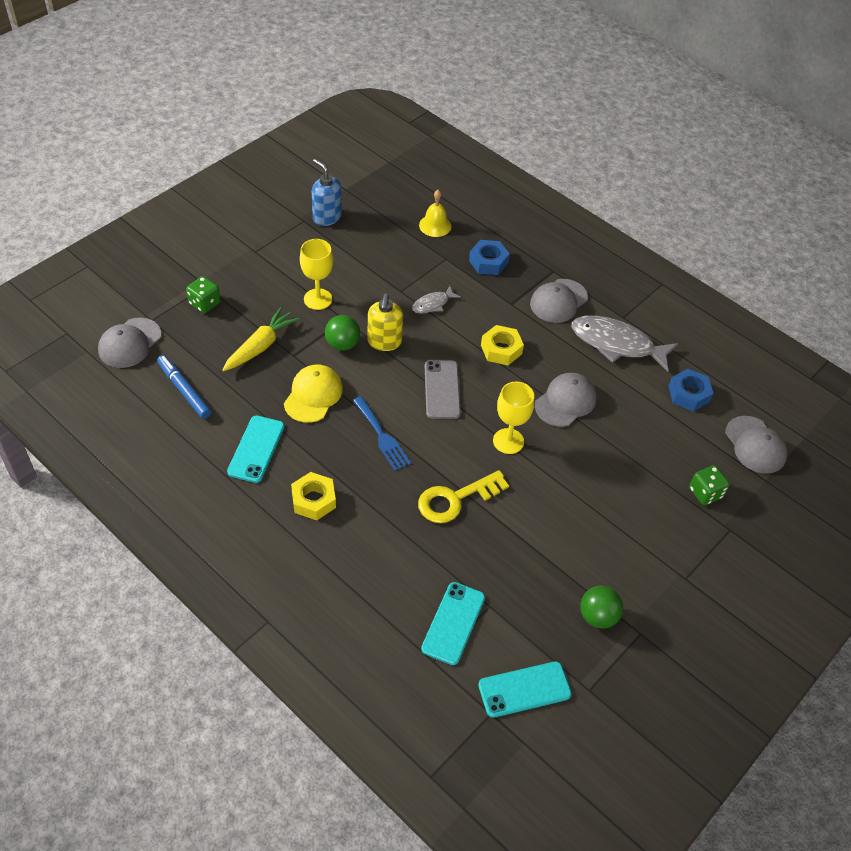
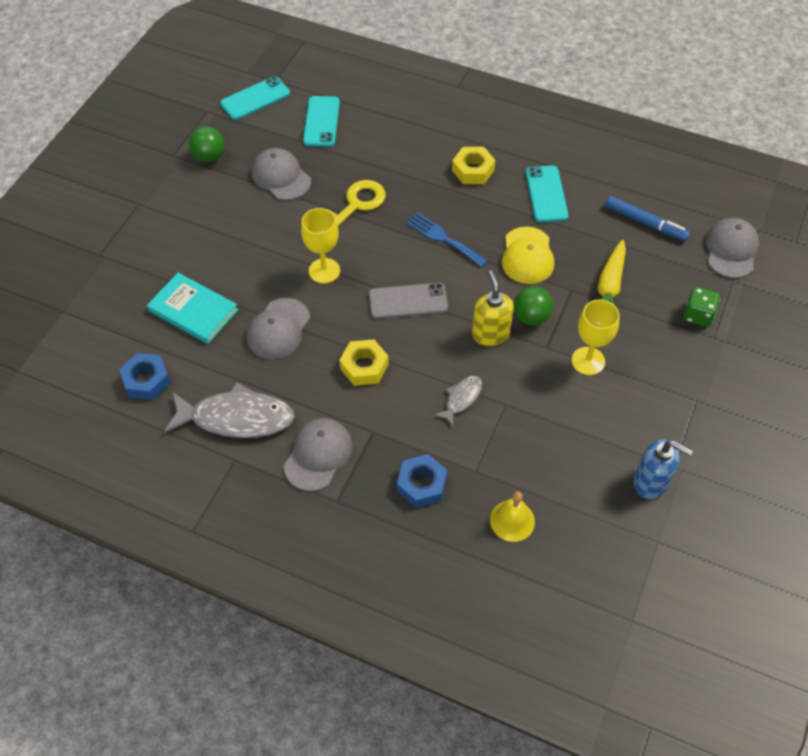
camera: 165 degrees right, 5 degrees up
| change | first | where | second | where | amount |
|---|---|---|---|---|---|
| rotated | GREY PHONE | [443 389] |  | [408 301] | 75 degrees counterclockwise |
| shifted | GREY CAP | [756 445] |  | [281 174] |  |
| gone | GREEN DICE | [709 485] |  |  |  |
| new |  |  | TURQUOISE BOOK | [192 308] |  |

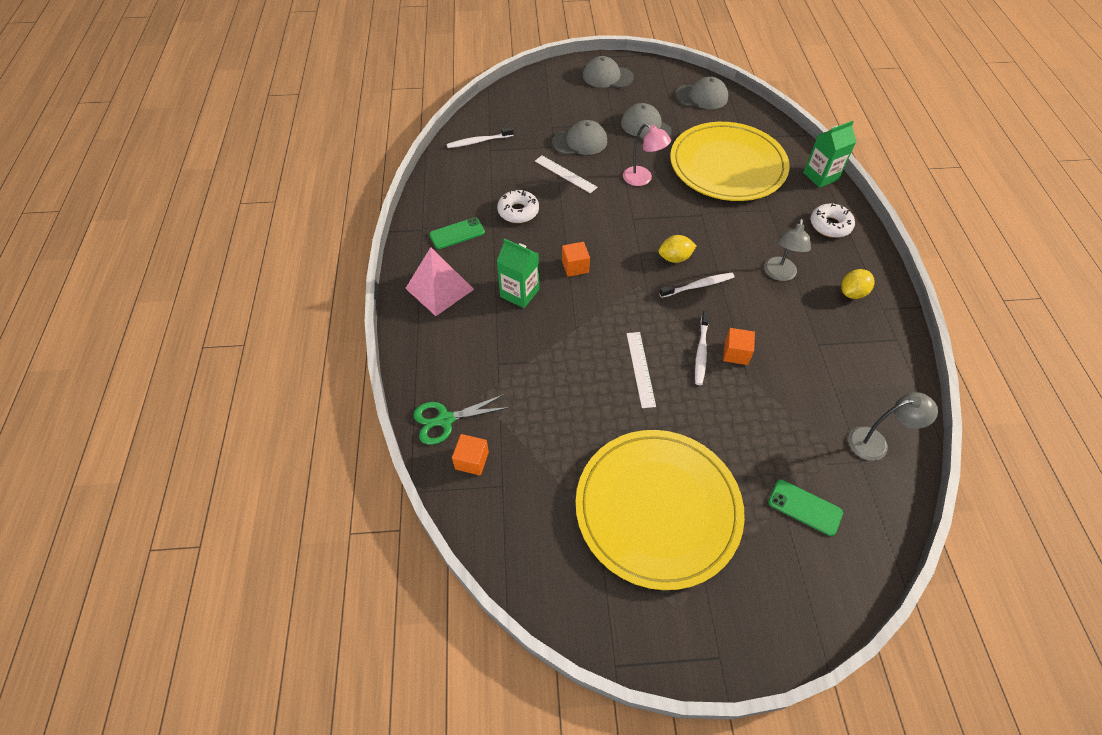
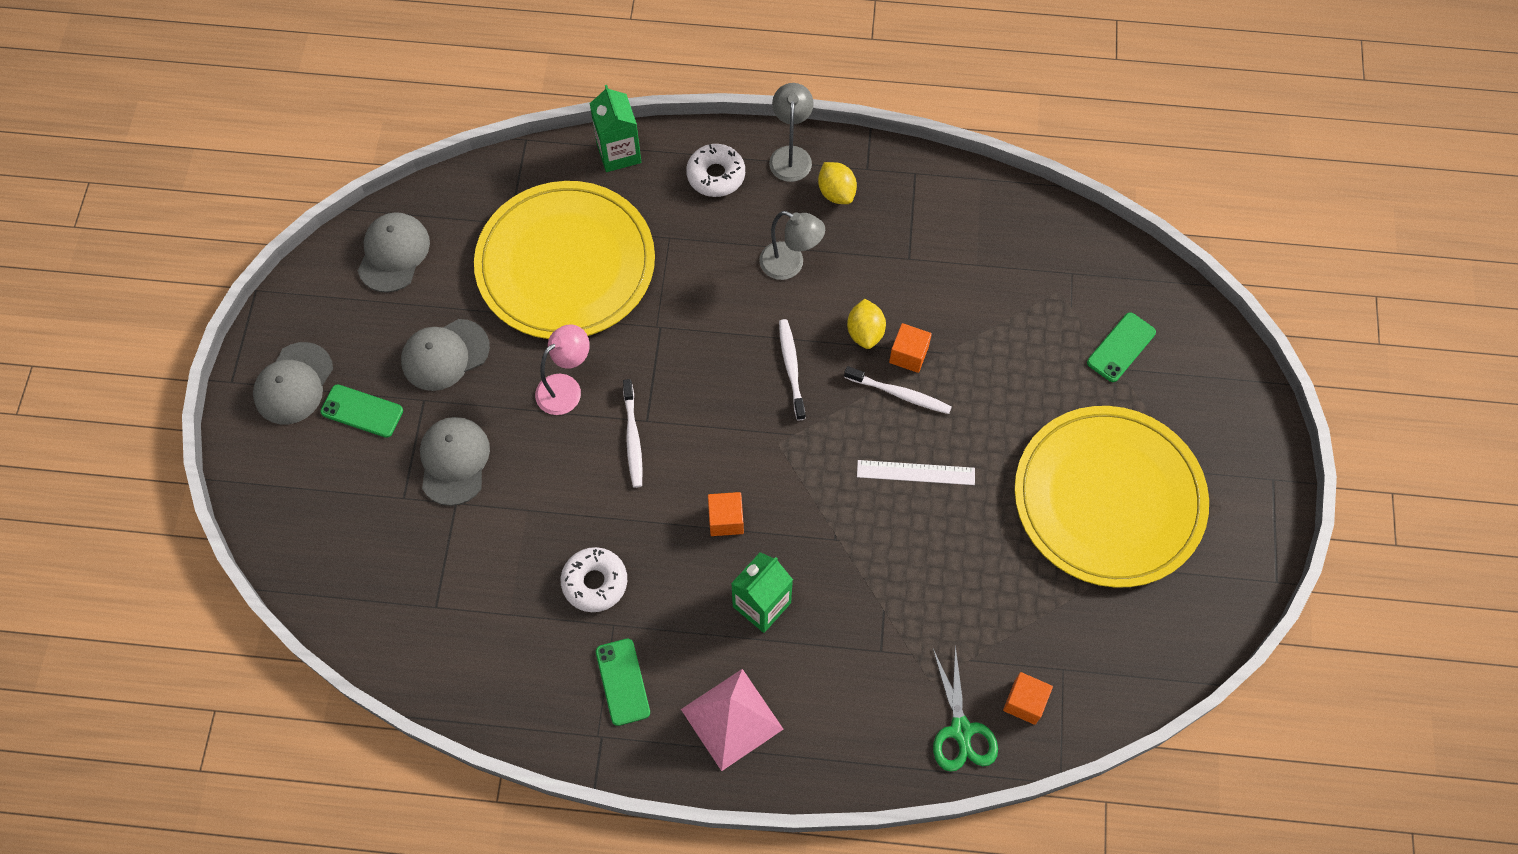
camera: 80 degrees left, 10 degrees up
| change | first | where | second | where | amount |
|---|---|---|---|---|---|
| shifted | WHITE TOOTHBRUSH | [480 137] |  | [633 433] |  |
| gone | WHITE RULER | [566 174] |  |  |  |
| shifted | YELLOW LEMON | [677 249] |  | [866 324] |  |
| shifted | GREY LAMP | [893 426] |  | [791 132] |  |
| new |  |  | GREEN PHONE | [361 411] |  |

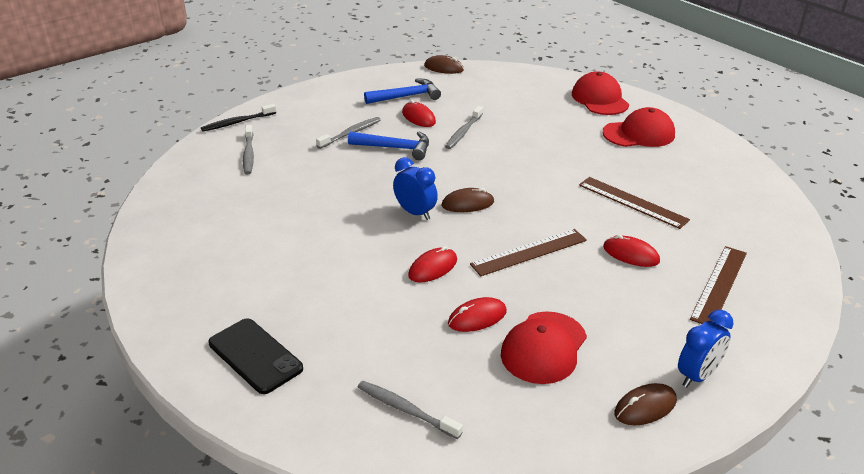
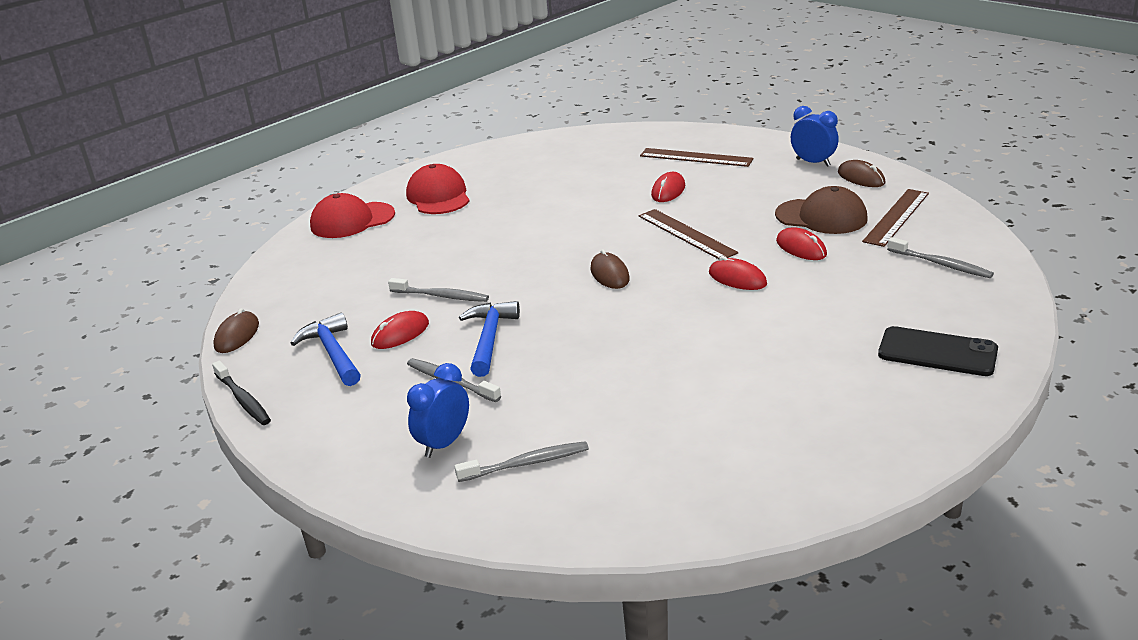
camera: 95 degrees left, 5 degrees down
| change | first | where | second | where | amount |
|---|---|---|---|---|---|
| shifted | BLACK TOOTHBRUSH | [238 118] |  | [241 393] |  |
| shifted | BLUE CLOCK | [415 188] |  | [438 410] |  |
| shifted | BROWN RULER | [634 203] |  | [895 218] |  |
| repainted | RED CAP | [544 347] | BROWN CAP | [821 210] |  |
| rotated | BLACK PHONE | [255 356] |  | [938 351] | 75 degrees clockwise |
| rotated | GREY TOOTHBRUSH | [410 410] |  | [940 257] | 75 degrees counterclockwise |

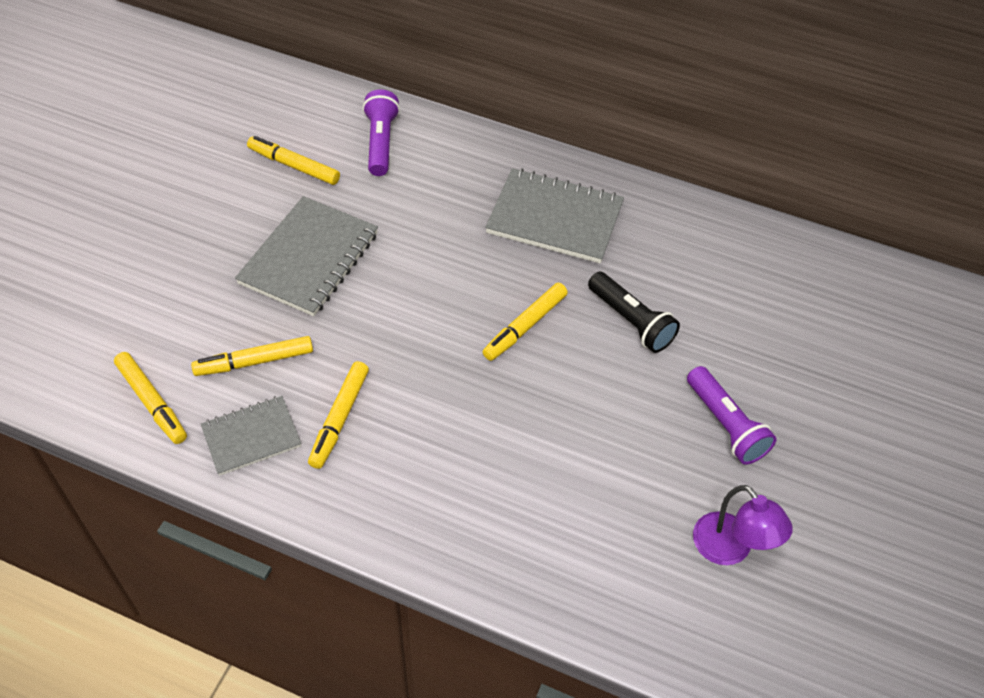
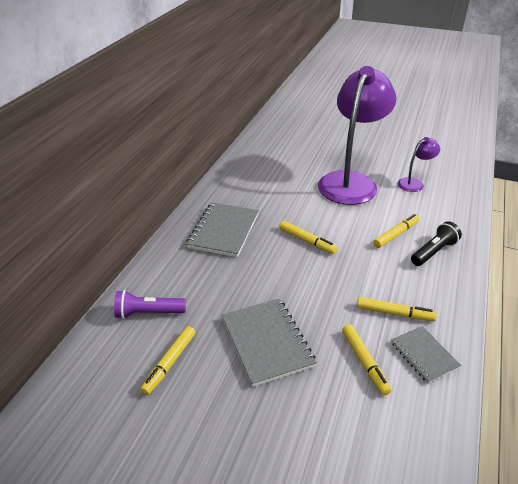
camera: 90 degrees left, 15 degrees down
| change | first | where | second | where | amount |
|---|---|---|---|---|---|
| rotated | GREY NOTEBOOK | [306 256] |  | [269 342] | 45 degrees clockwise |
| shifted | BLACK FLASHLIGHT | [634 312] |  | [436 243] |  |
| shifted | YELLOW MARKER | [150 398] |  | [396 231] |  |
| swapped | PURPLE FLASHLIGHT | [732 415] | PURPLE LAMP | [357 135] |  |

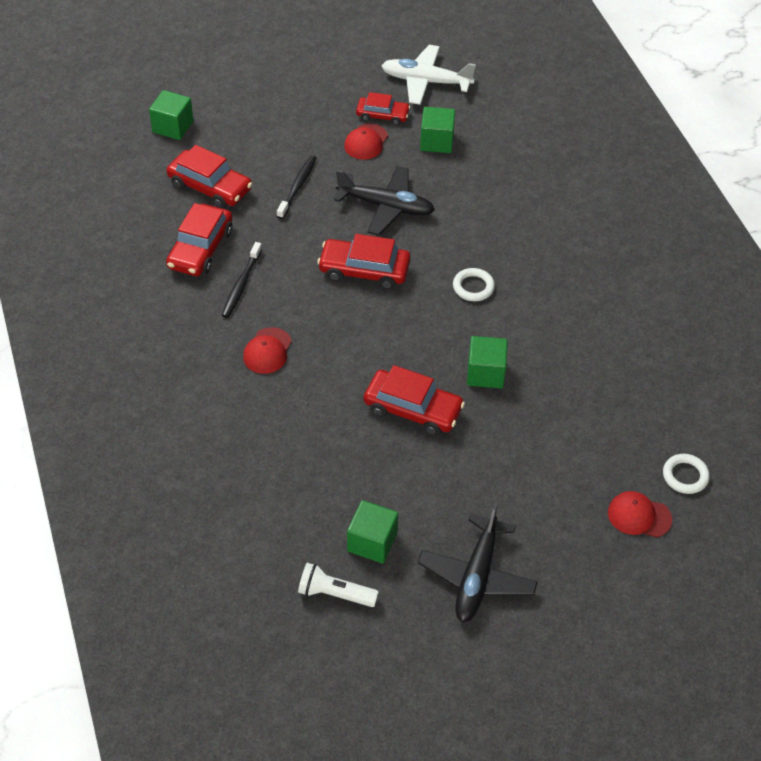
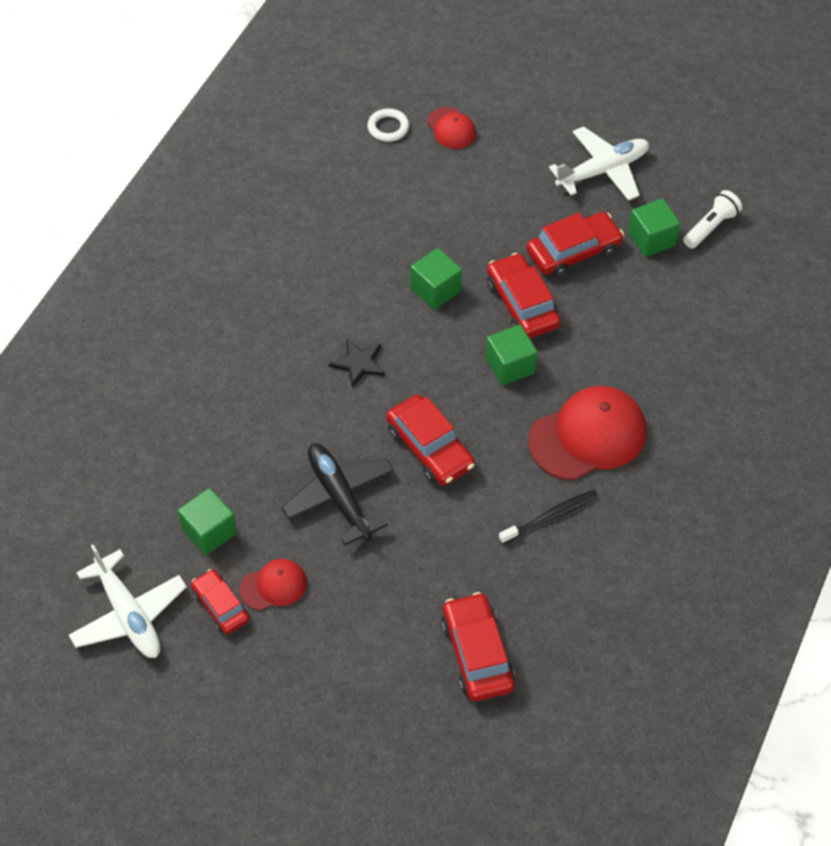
camera: 135 degrees left, 5 degrees up
| change | first | where | second | where | amount |
|---|---|---|---|---|---|
| shifted | GREEN CUBE | [171 115] |  | [512 355] |  |
| gone | BLACK TOOTHBRUSH | [297 187] |  |  |  |
| shifted | RED CAR | [199 239] |  | [575 245] |  |
| swapped | WHITE RING | [474 284] | BLACK STAR | [357 363] |  |
| scaled | RED CAP | [267 350] |  | [587 433] | x1.92 |
| repainted | BLACK PLANE | [478 562] | WHITE PLANE | [599 163] |  |
| rotated | WHITE FLASHLIGHT | [338 585] |  | [712 219] | 105 degrees counterclockwise |

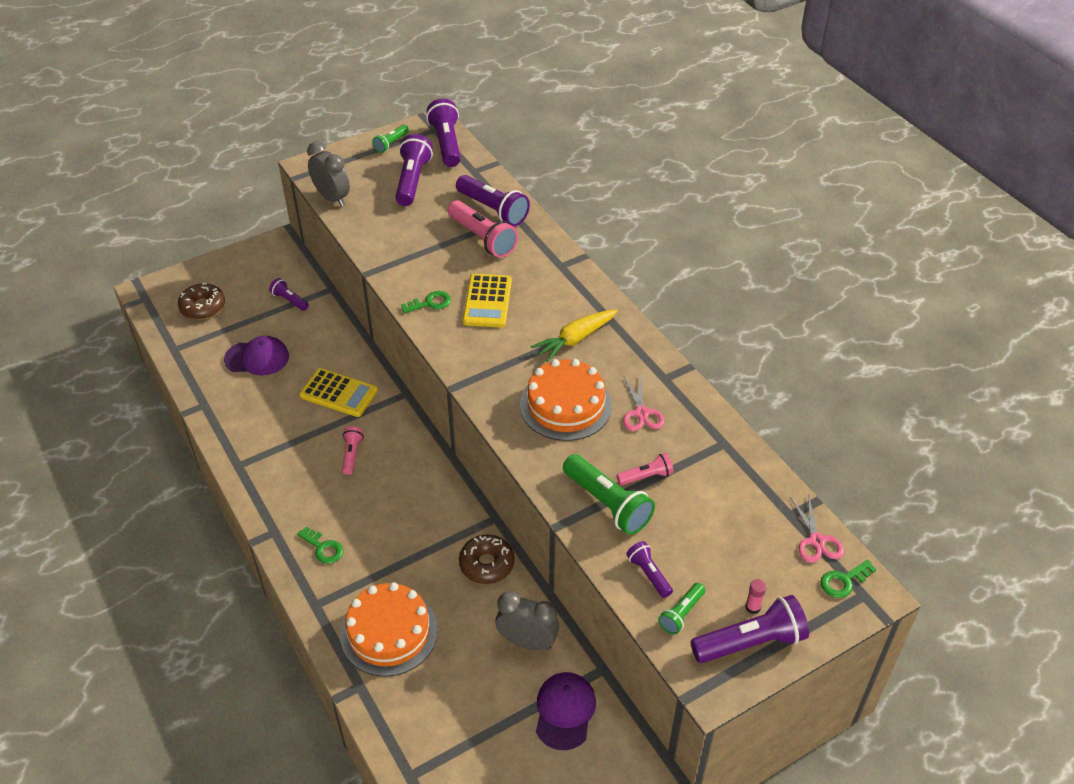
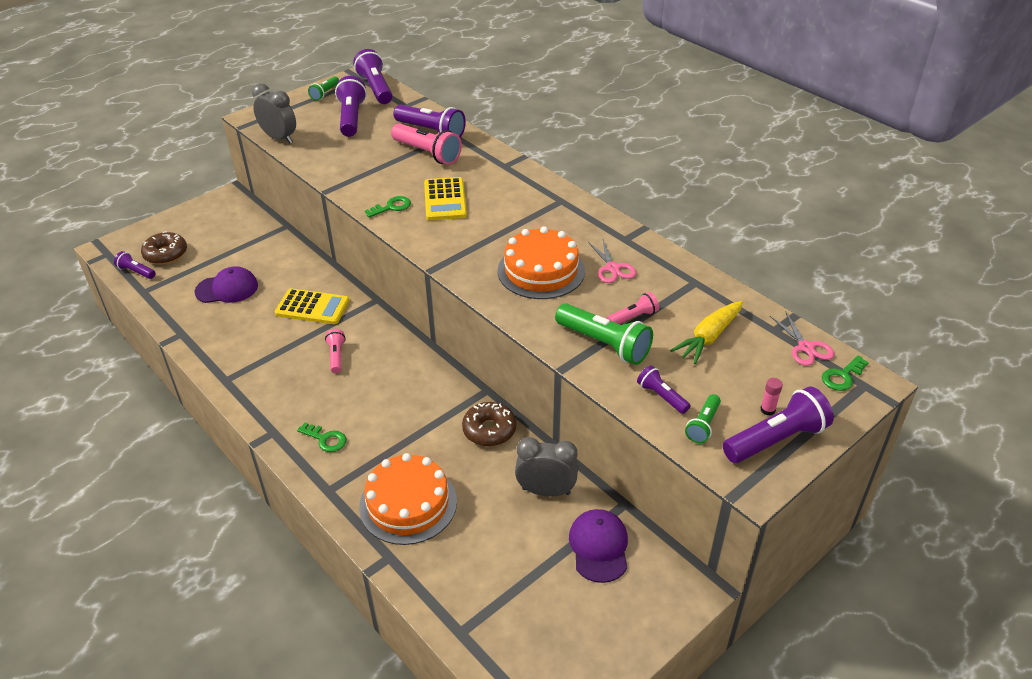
camera: 10 degrees left, 5 degrees down
| change | first | where | second | where | amount |
|---|---|---|---|---|---|
| shifted | PURPLE FLASHLIGHT | [289 294] |  | [134 265] |  |
| shifted | YELLOW CARROT | [574 336] |  | [706 332] |  |

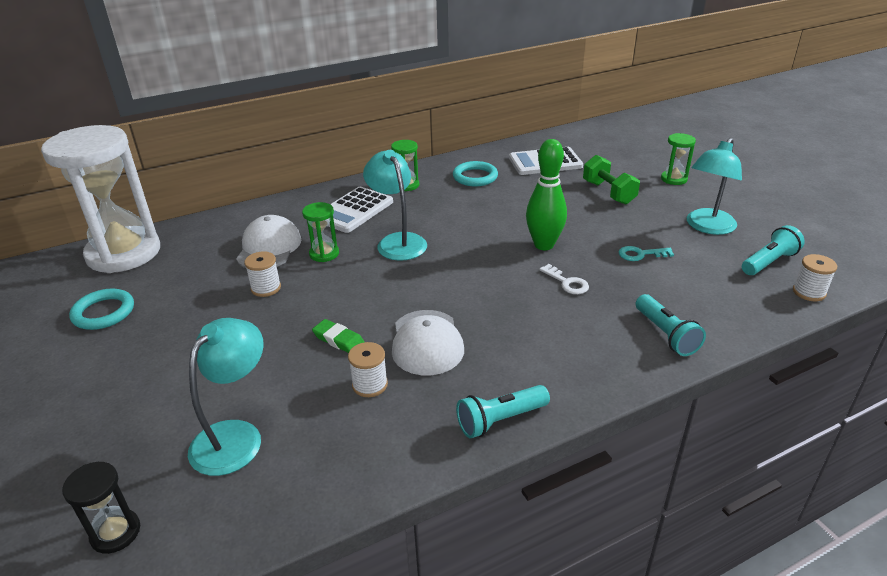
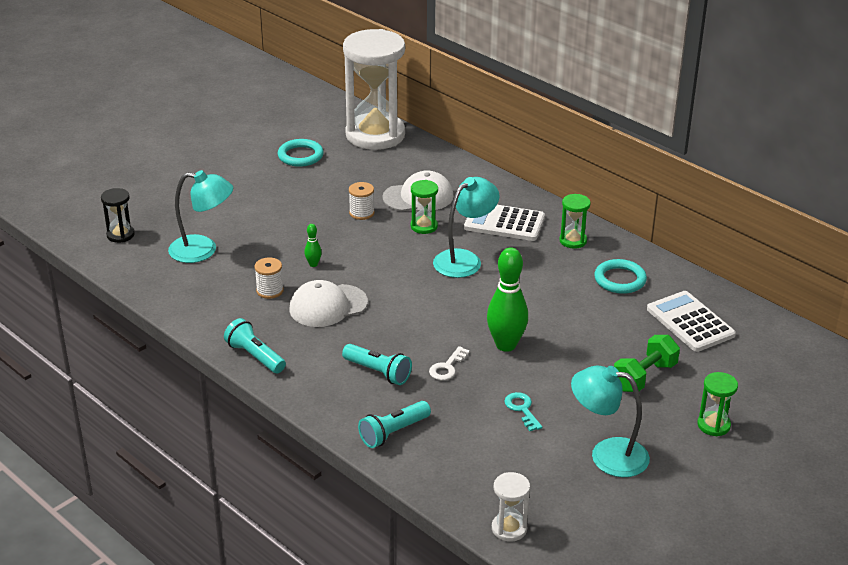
camera: 70 degrees right, 0 degrees up
| change | first | where | second | where | amount |
|---|---|---|---|---|---|
| shifted | TURQUOISE FLASHLIGHT | [773 250] |  | [377 364] |  |
| swapped | WHITE SPOOL | [815 277] | WHITE HOURGLASS | [511 507] |  |
| swapped | GREEN ERASER | [338 336] | GREEN BOWLING PIN | [313 245] |  |

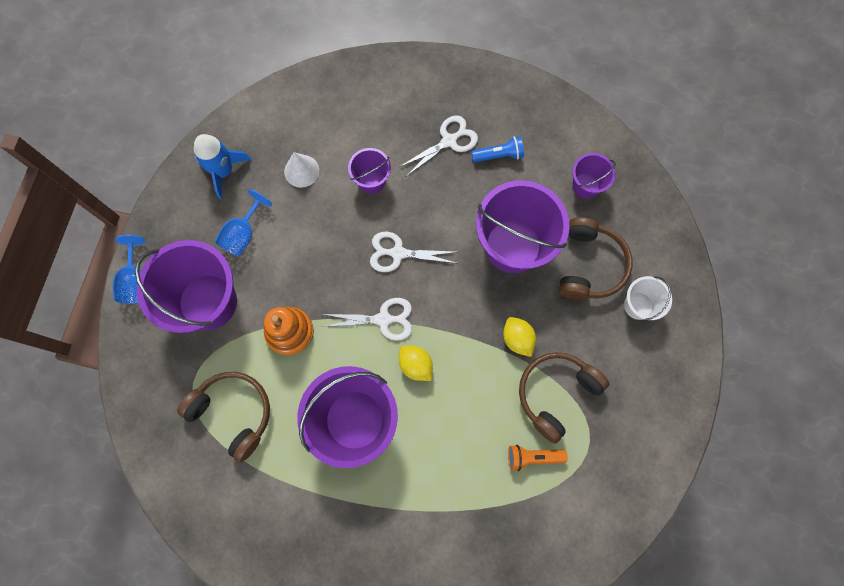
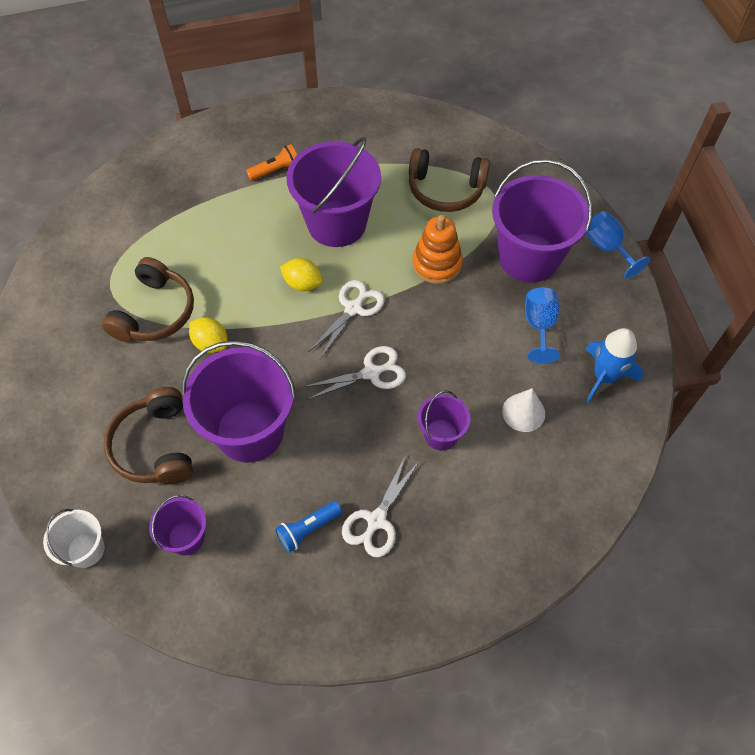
camera: 155 degrees right, 15 degrees down
| change | first | where | second | where | amount |
|---|---|---|---|---|---|
| shifted | WHITE BUCKET | [648 298] |  | [74 538] |  |
| rotated | WHITE SCISSORS | [367 319] |  | [346 319] | 150 degrees clockwise |
| shifted | ORANGE FLASHLIGHT | [538 458] |  | [271 162] |  |

